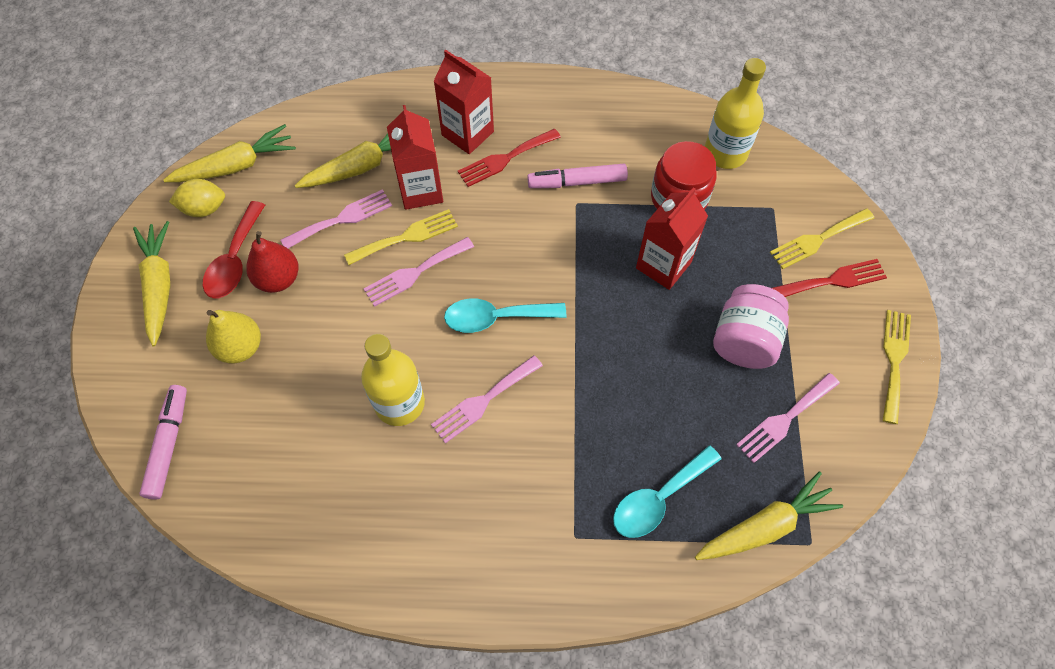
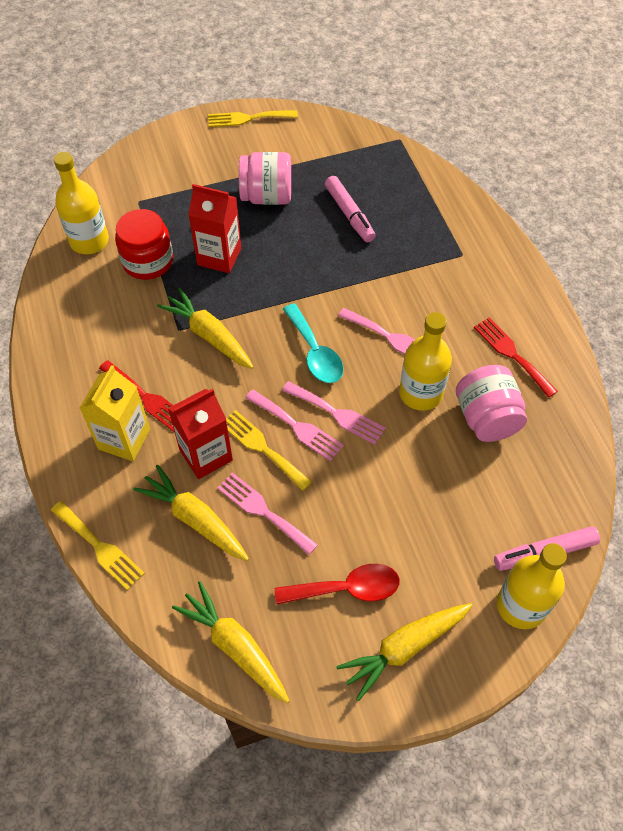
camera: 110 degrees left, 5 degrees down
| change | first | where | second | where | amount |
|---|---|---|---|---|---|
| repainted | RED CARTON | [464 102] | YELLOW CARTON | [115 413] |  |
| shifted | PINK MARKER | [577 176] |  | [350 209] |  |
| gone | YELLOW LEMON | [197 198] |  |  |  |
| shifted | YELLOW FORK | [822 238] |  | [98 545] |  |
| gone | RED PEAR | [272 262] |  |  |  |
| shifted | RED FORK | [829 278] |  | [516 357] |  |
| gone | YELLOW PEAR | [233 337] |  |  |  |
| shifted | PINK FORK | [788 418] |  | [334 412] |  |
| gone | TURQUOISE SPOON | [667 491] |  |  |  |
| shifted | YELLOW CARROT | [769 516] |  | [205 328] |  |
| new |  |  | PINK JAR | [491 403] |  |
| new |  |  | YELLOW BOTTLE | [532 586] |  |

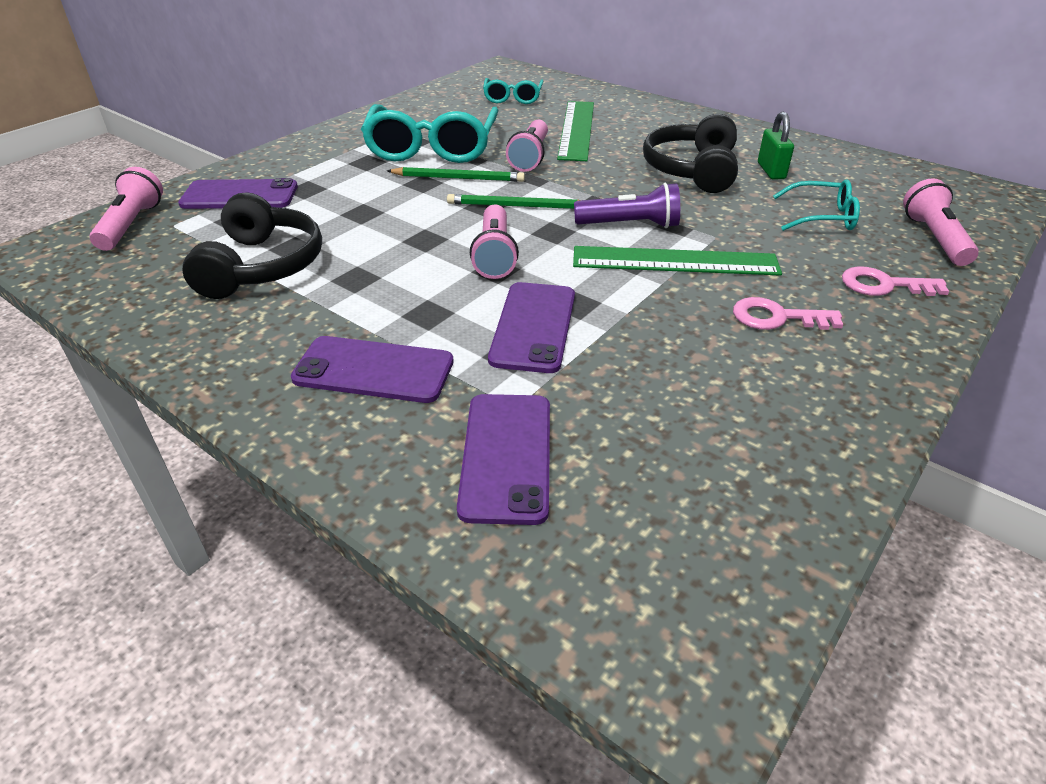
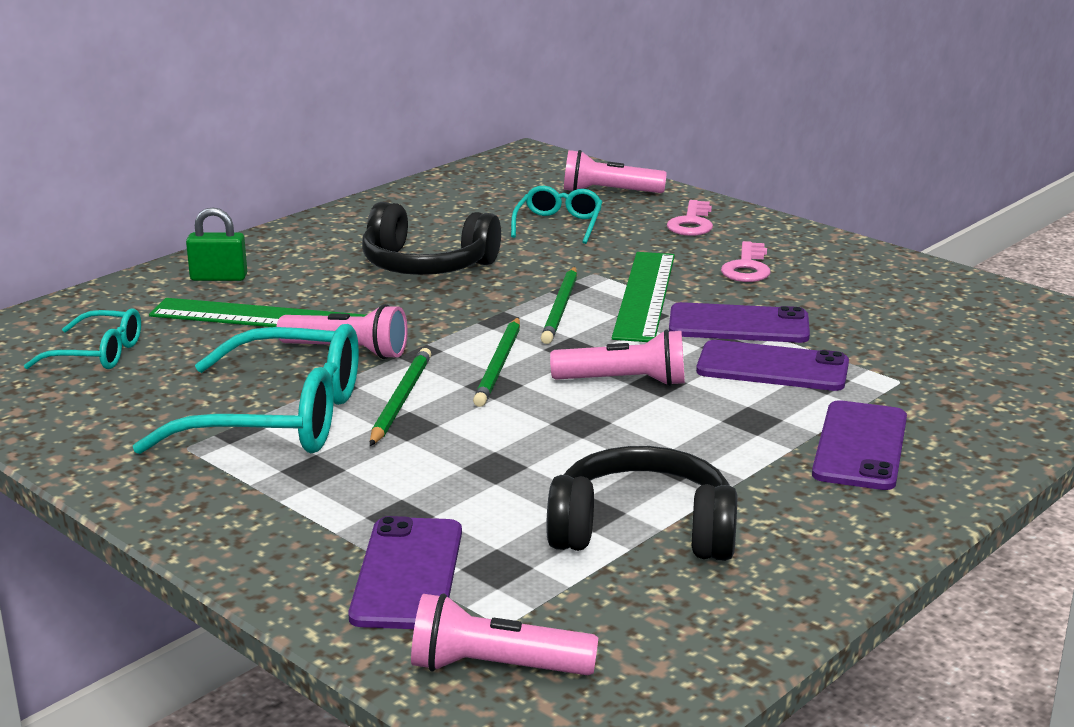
camera: 85 degrees left, 15 degrees down
| change | first | where | second | where | amount |
|---|---|---|---|---|---|
| shifted | GREEN PADLOCK | [776 146] |  | [216 244] |  |
| swapped | PURPLE FLASHLIGHT | [627 205] | GREEN PENCIL | [559 305] |  |
| shifted | PURPLE PHONE | [503 459] |  | [739 322] |  |

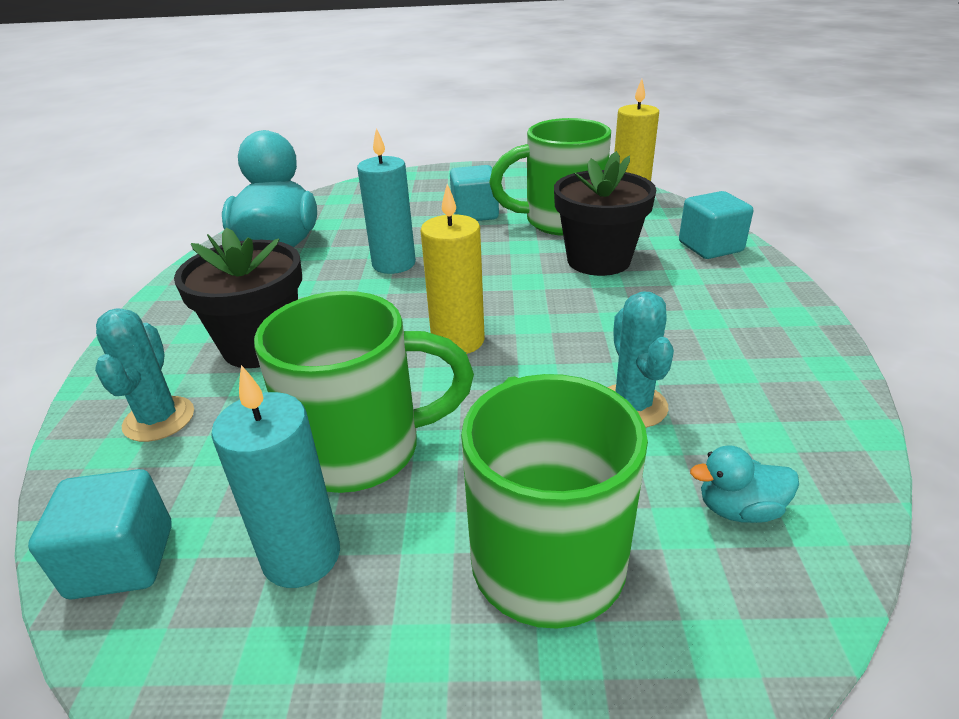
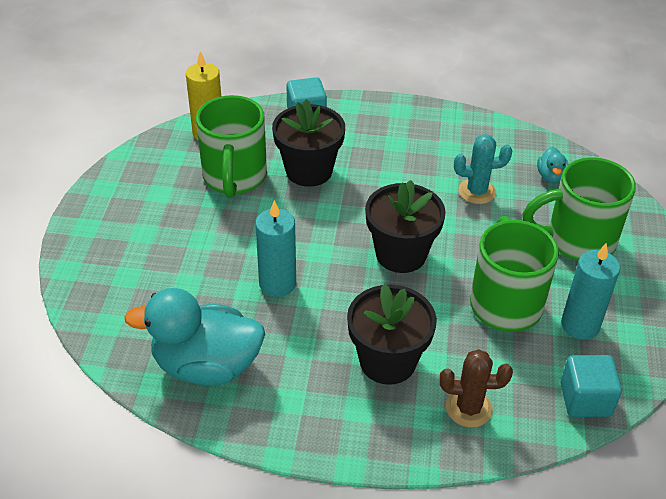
camera: 85 degrees left, 10 degrees up
| change | first | where | second | where | amount |
|---|---|---|---|---|---|
| gone | TURQUOISE CUBE | [474 193] |  |  |  |
| swapped | YELLOW CANDLE | [453 269] | BLACK FLOWER POT | [405 226] |  |
| repainted | TURQUOISE CACTUS | [144 375] | BROWN CACTUS | [476 388] |  |

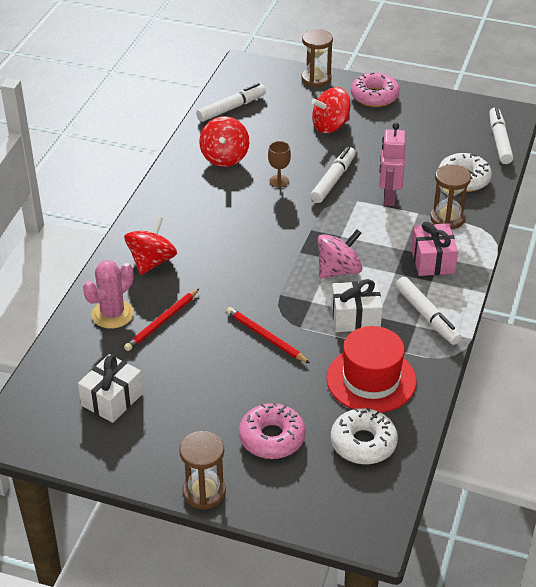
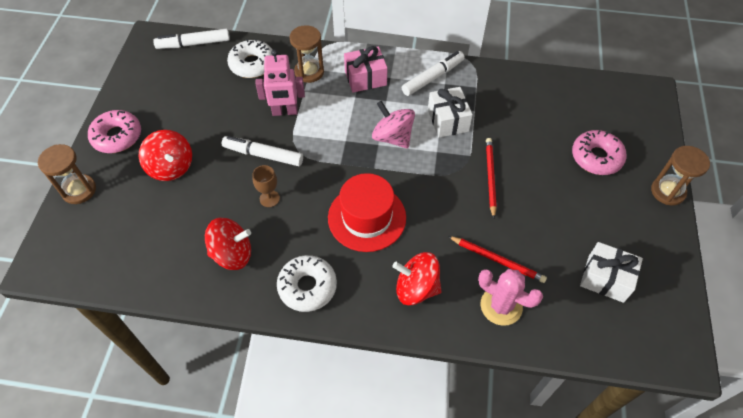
camera: 100 degrees left, 15 degrees up
| change | first | where | second | where | amount |
|---|---|---|---|---|---|
| gone | WHITE MARKER | [231 102] |  |  |  |
| rotated | RED PENCIL | [268 335] |  | [491 178] | 150 degrees clockwise |
| shifted | RED HAT | [371 369] |  | [367 212] |  |
| shifted | WHITE DONUT | [364 435] |  | [307 283] |  |

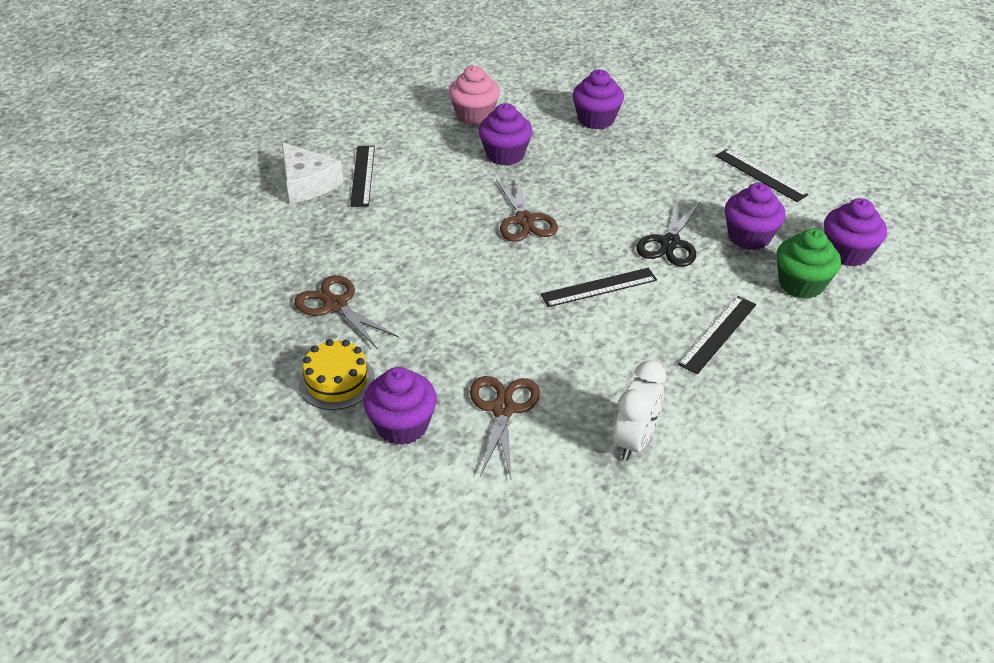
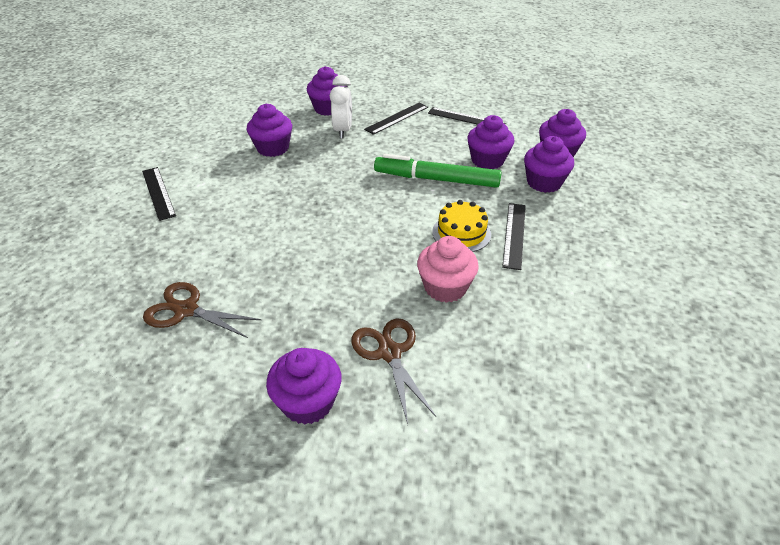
camera: 25 degrees left, 0 degrees up
| change | first | where | second | where | amount |
|---|---|---|---|---|---|
| shifted | PINK CUPCAKE | [474 95] |  | [448 269] |  |
| gone | WHITE CHEESE | [313 173] |  |  |  |
| gone | BROWN SCISSORS | [527 209] |  |  |  |
| swapped | BLACK SCISSORS | [668 233] | GREEN MARKER | [437 171] |  |
| repainted | GREEN CUPCAKE | [808 264] | PURPLE CUPCAKE | [549 164] |  |
| shifted | BLACK RULER | [598 287] |  | [396 119] |  |
| shifted | YELLOW CAKE | [337 374] |  | [461 226] |  |
| shifted | WHITE CLOCK | [639 410] |  | [341 107] |  |

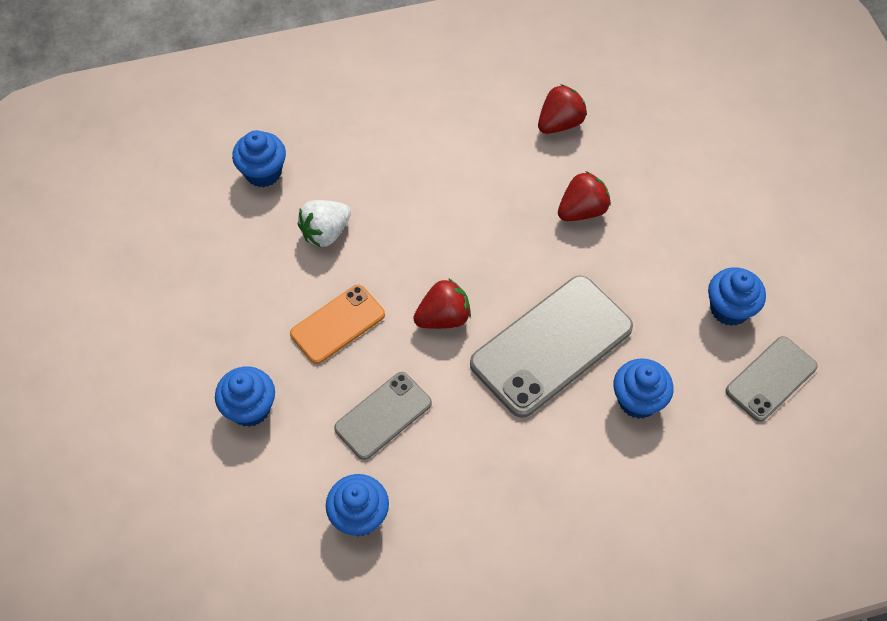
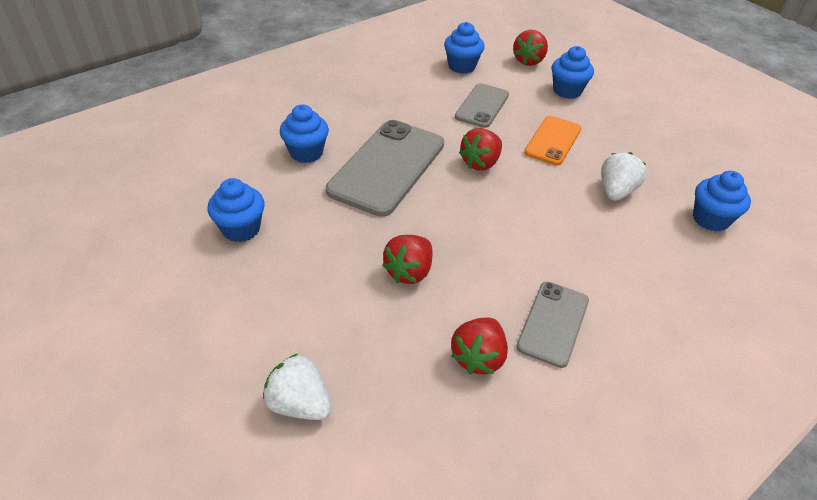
camera: 155 degrees right, 15 degrees down
| change | first | where | second | where | amount |
|---|---|---|---|---|---|
| shifted | GREY PHONE | [772 379] |  | [552 325] |  |
| new |  |  | RED STRAWBERRY | [530 48] |  |
| new |  |  | WHITE STRAWBERRY | [297 387] |  |

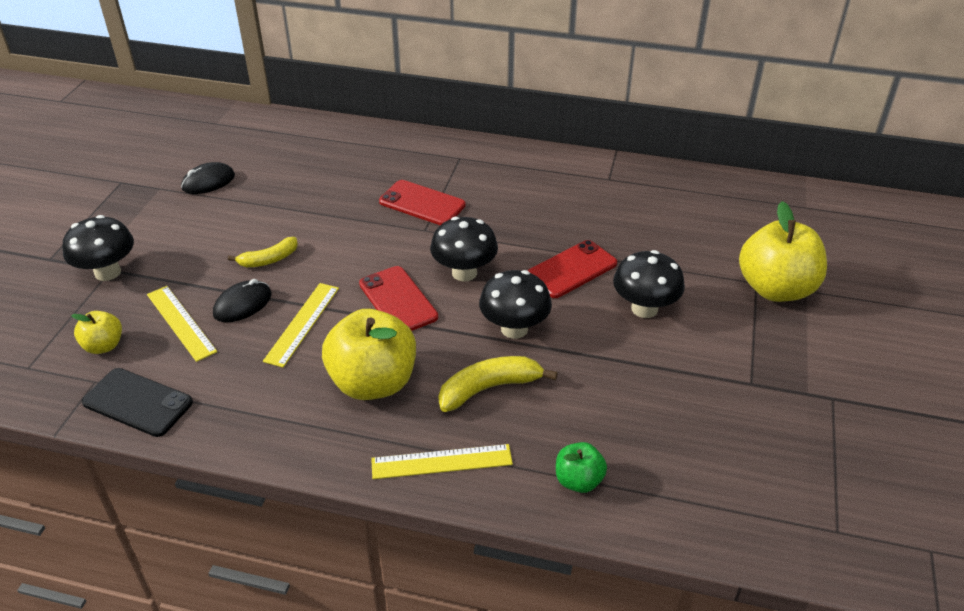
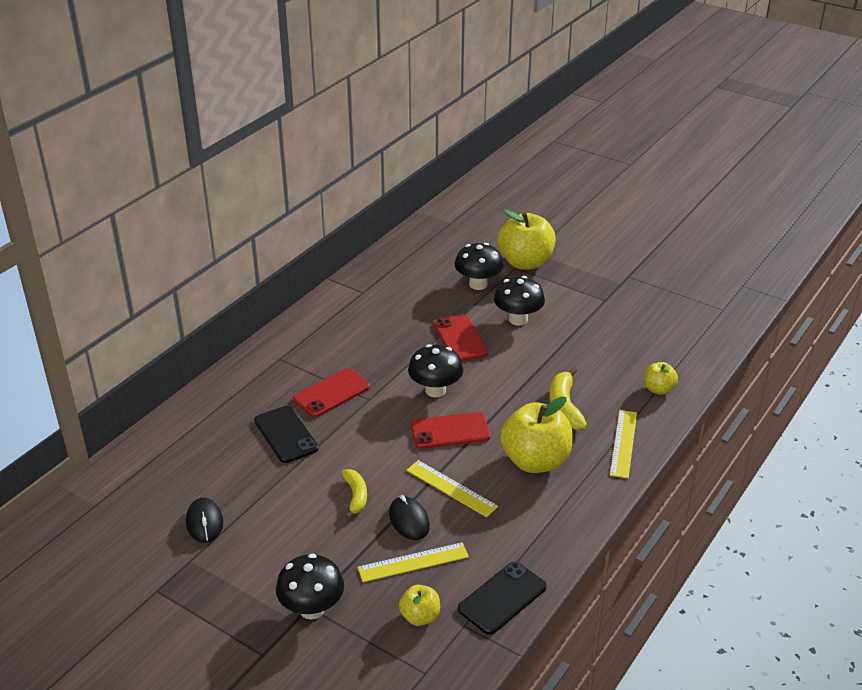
camera: 70 degrees left, 5 degrees down
| change | first | where | second | where | amount |
|---|---|---|---|---|---|
| shifted | BLACK MUSHROOM | [515 304] |  | [479 266] |  |
| repainted | GREEN APPLE | [581 467] | YELLOW APPLE | [661 378] |  |
| new |  |  | BLACK PHONE | [286 434] |  |

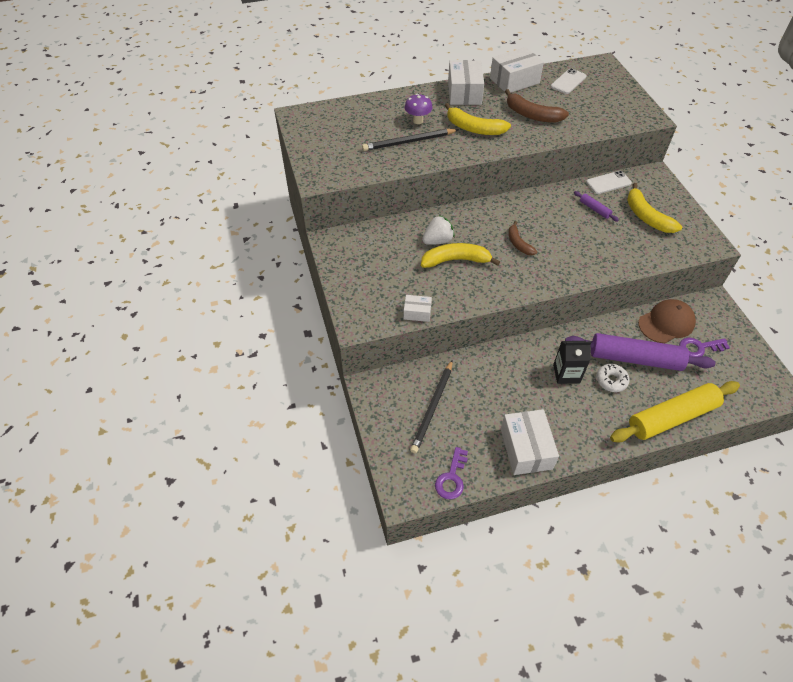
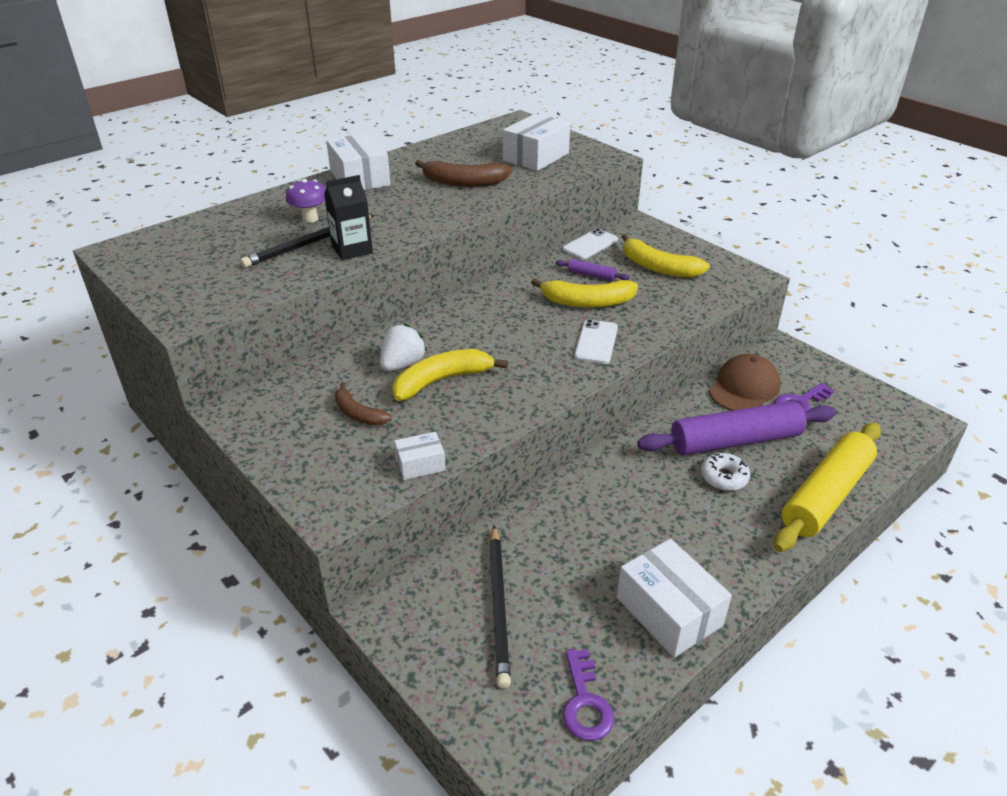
camera: 25 degrees left, 15 degrees down
| change | first | where | second | where | amount |
|---|---|---|---|---|---|
| shifted | WHITE BOX | [517 70] |  | [536 142] |  |
| shifted | WHITE PHONE | [569 81] |  | [596 341] |  |
| shifted | YELLOW BANANA | [478 119] |  | [584 293] |  |
| shifted | BROWN BANANA | [523 238] |  | [363 404] |  |
| shifted | BLACK CARTON | [572 362] |  | [348 217] |  |

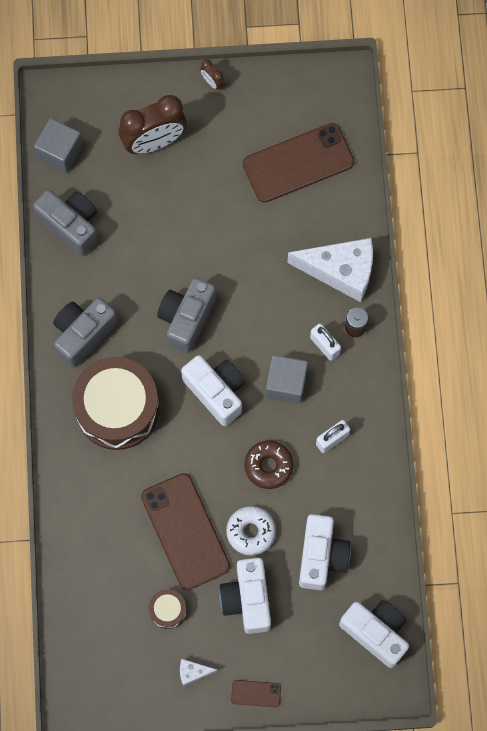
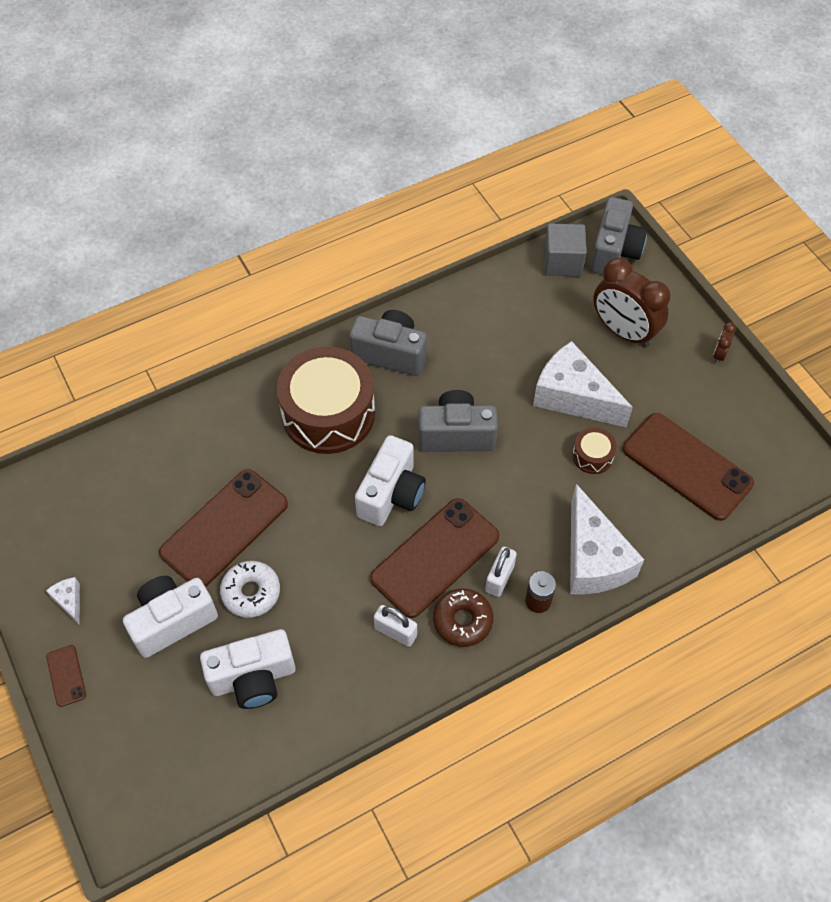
camera: 65 degrees right, 15 degrees down
| change | first | where | second | where | amount |
|---|---|---|---|---|---|
| shifted | GREY CAMERA | [65 223] |  | [618 236] |  |
| swapped | GREY CUBE | [287 379] | BROWN PHONE | [435 558] |  |
| shifted | BROWN DONUT | [269 464] |  | [463 618] |  |
| shifted | BROWN DRUM | [168 609] |  | [594 450] |  |
| gone | WHITE CAMERA | [374 634] |  |  |  |
| new |  |  | WHITE CHEESE | [583 384] |  |

